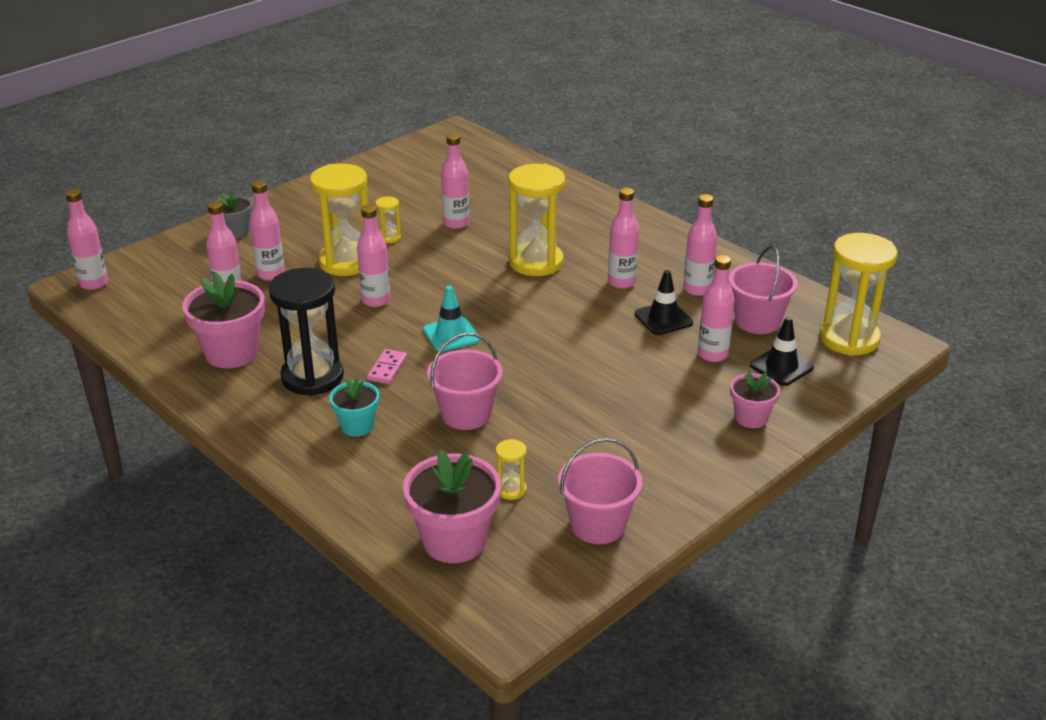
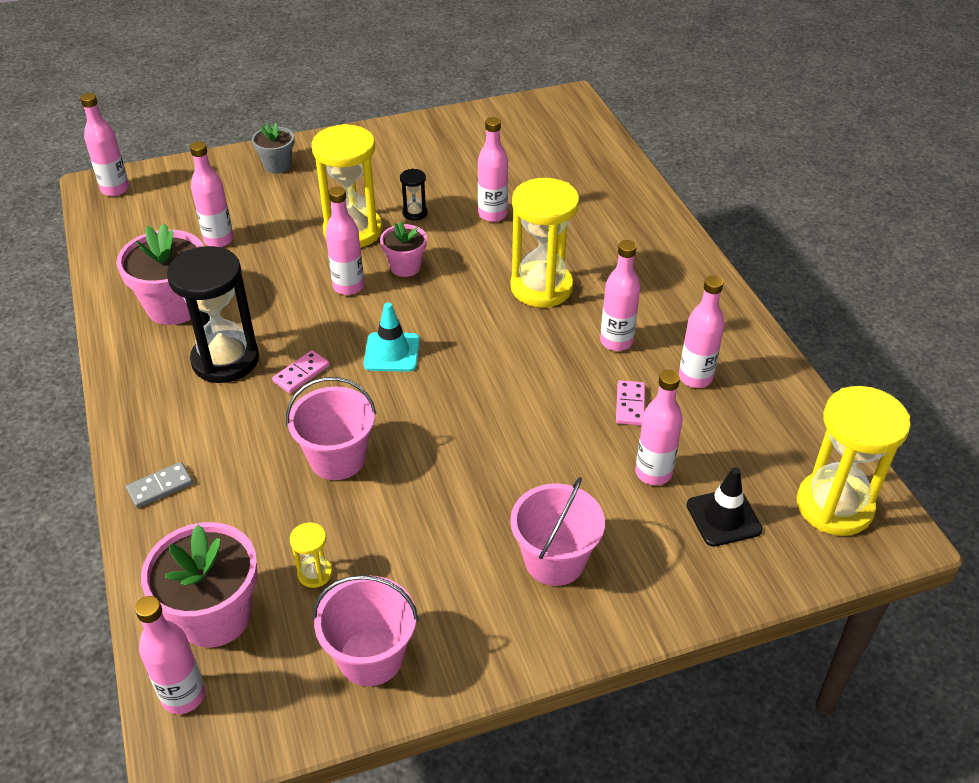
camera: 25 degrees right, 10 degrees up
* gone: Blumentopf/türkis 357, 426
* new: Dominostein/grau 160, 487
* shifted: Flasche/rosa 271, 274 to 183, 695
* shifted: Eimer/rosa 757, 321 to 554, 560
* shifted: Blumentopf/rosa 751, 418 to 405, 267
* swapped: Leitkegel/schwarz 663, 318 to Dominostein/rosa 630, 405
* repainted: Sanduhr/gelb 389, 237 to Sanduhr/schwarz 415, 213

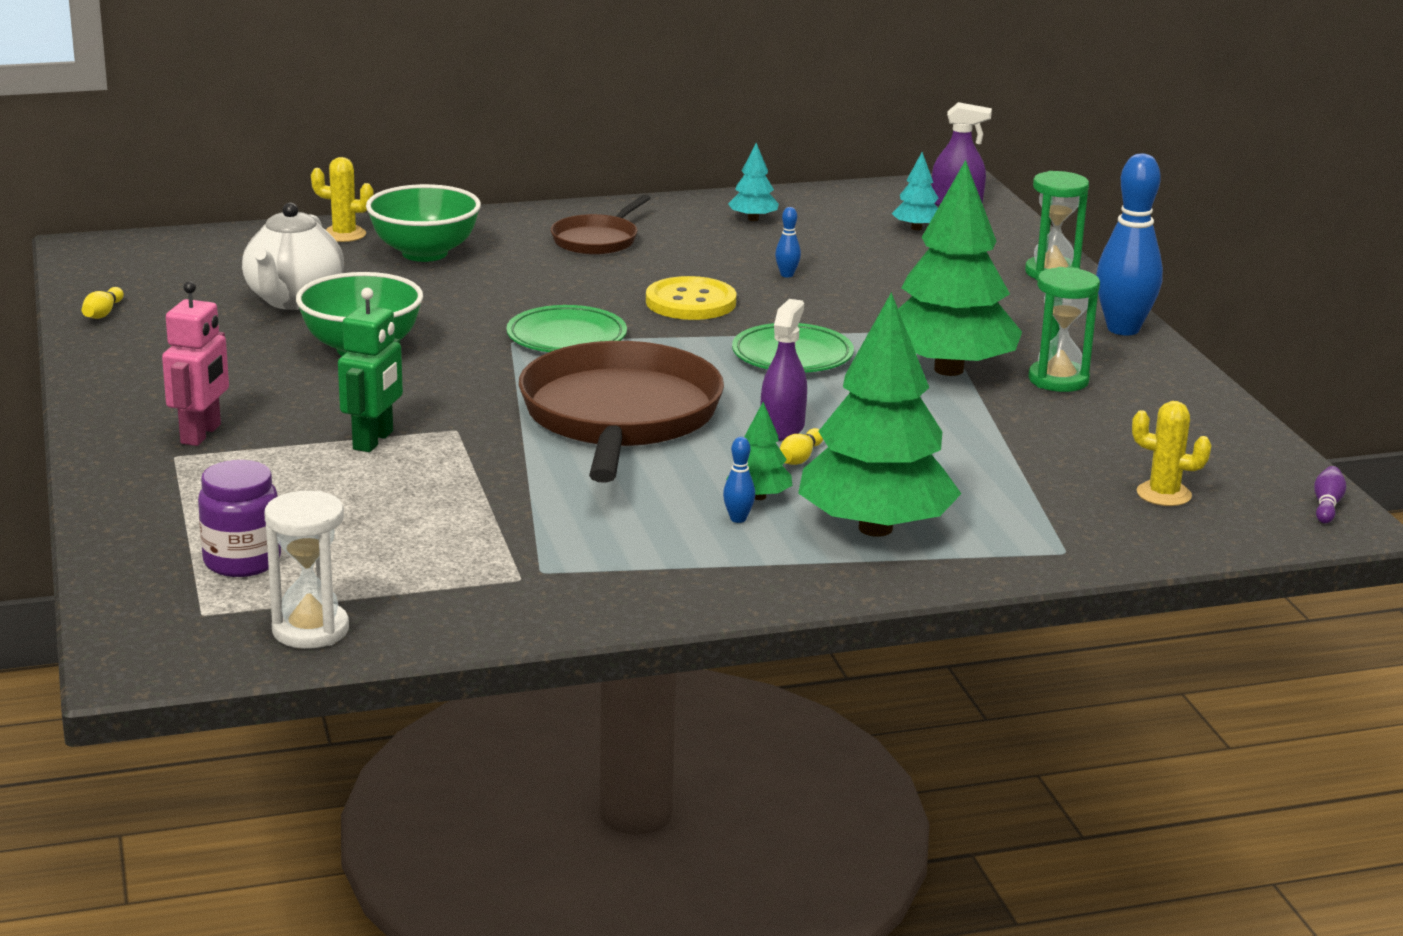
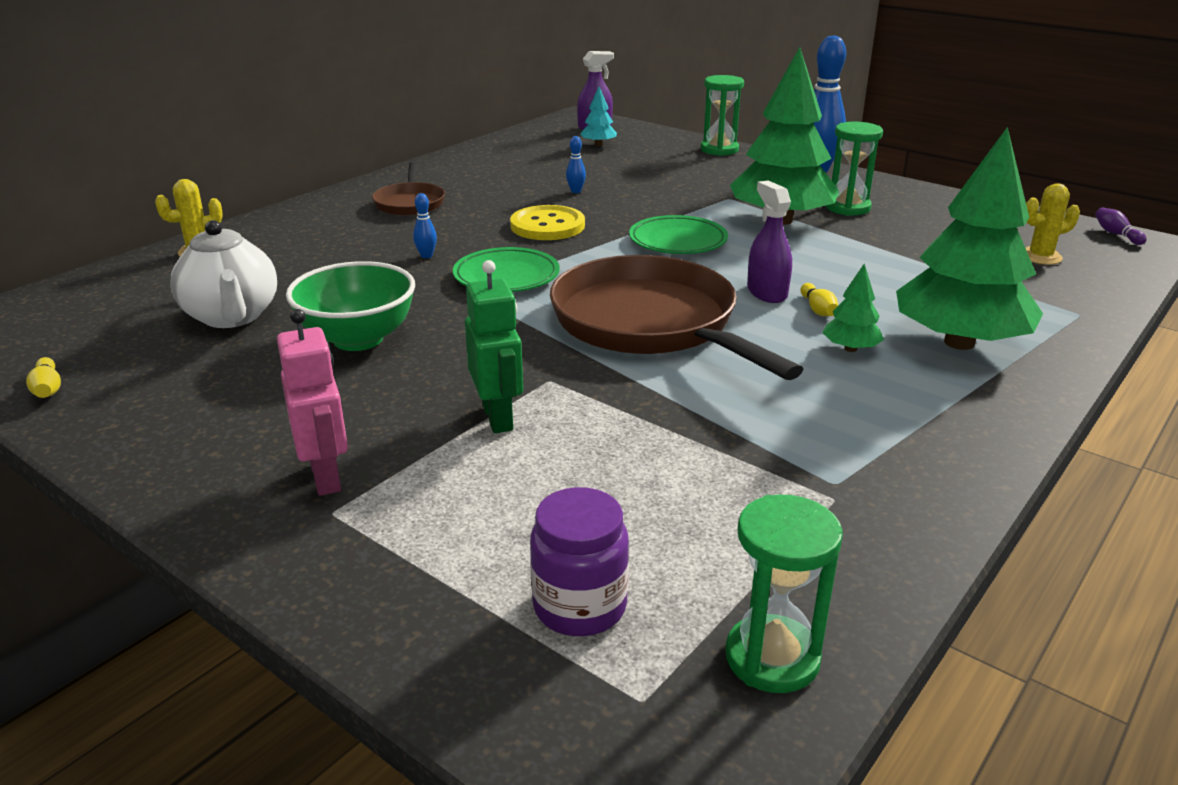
camera: 35 degrees left, 5 degrees up
* gone: Schüssel/grün 424, 253
* gone: Baum/türkis 753, 219
* shifted: Bowlingkegel/blau 738, 519 to 426, 256
* repainted: Sanduhr/weiß 310, 630 to Sanduhr/grün 772, 658

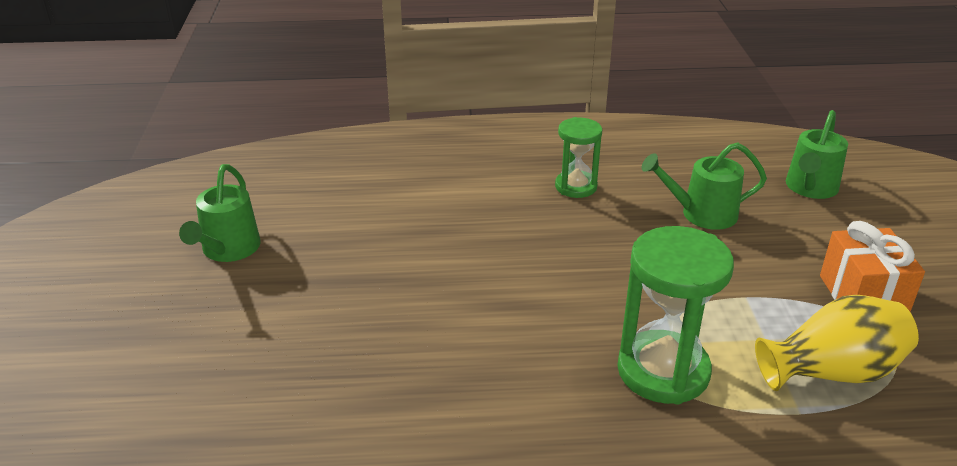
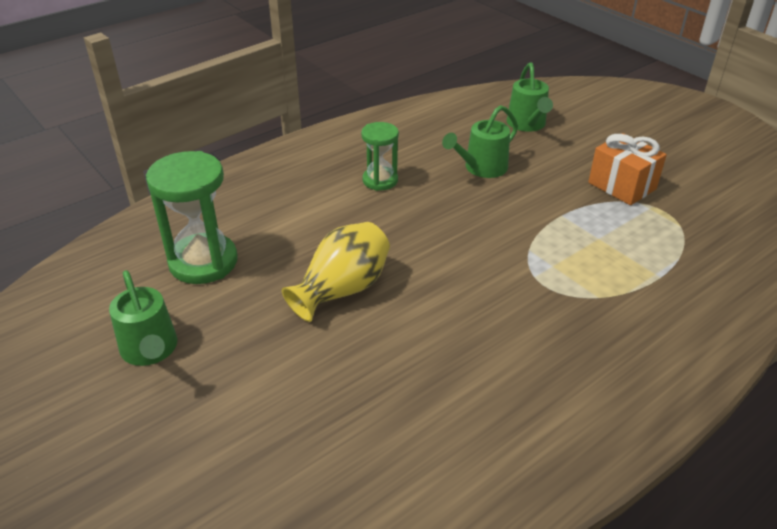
camera: 35 degrees left, 5 degrees up
* shifted: Sanduhr/grün 663, 371 to 203, 262
* shifted: Vase/gelb 832, 372 to 342, 290

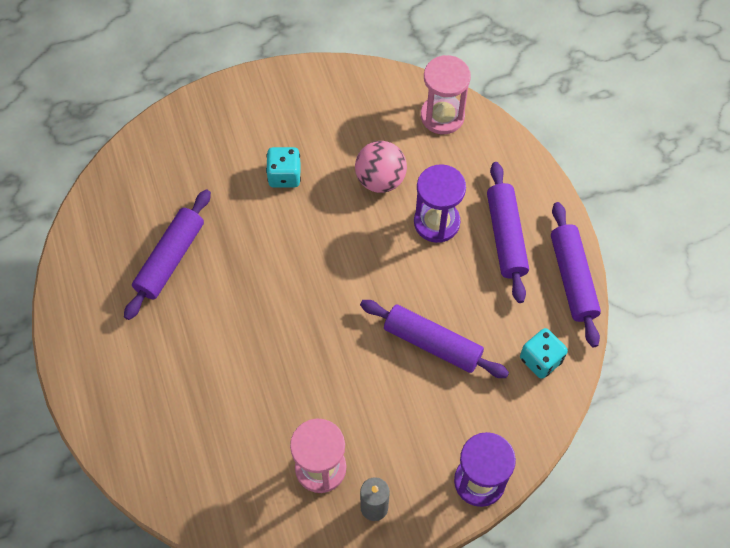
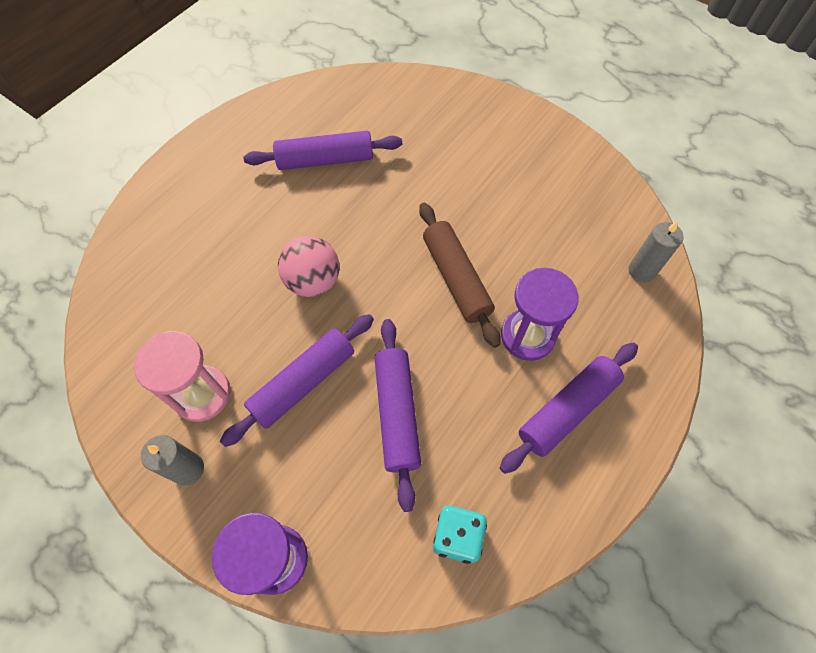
camera: 55 degrees right, 0 degrees up
* gone: Spielwürfel/türkis 284, 175
* new: Nudelholz/braun 456, 278
* shifted: Ball/rosa 380, 179 to 313, 281
* shifted: Nudelholz/lila 572, 278 to 303, 383
* swapped: Sanduhr/rosa 442, 116 to Kerze/grau 641, 270

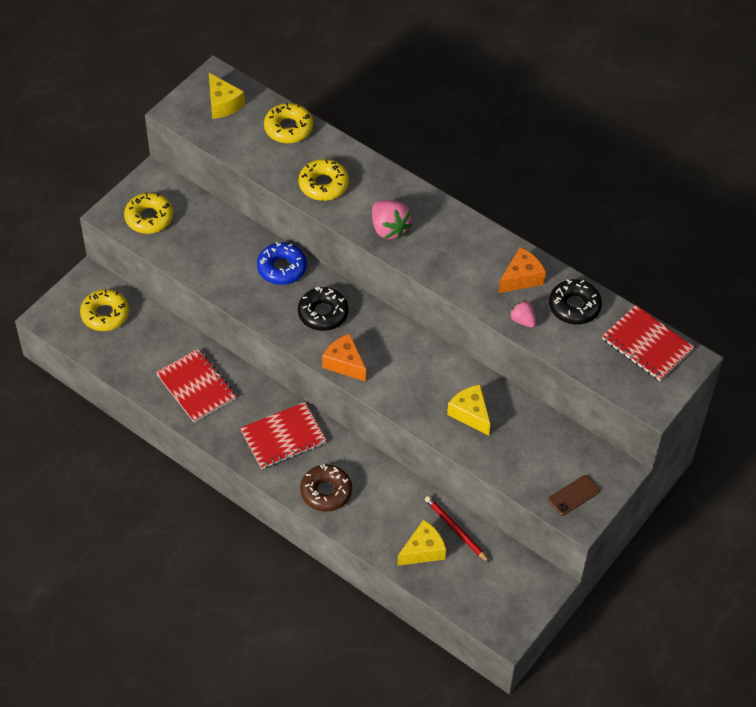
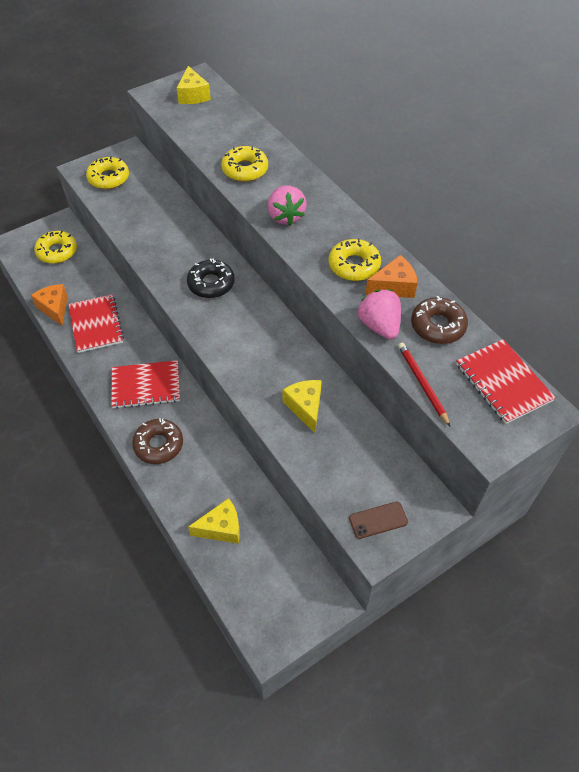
camera: 20 degrees right, 0 degrees up
* gone: Donut/blau 282, 268
* shifted: Donut/gelb 288, 128 to 354, 265
* shifted: Käse/orange 344, 363 to 54, 308
* shifted: Bleistift/rot 455, 529 to 422, 384
* repainted: Donut/schwarz 574, 306 to Donut/braun 438, 326
* scaled: Erdbeere/rosa 522, 320 = 379, 326 x1.68

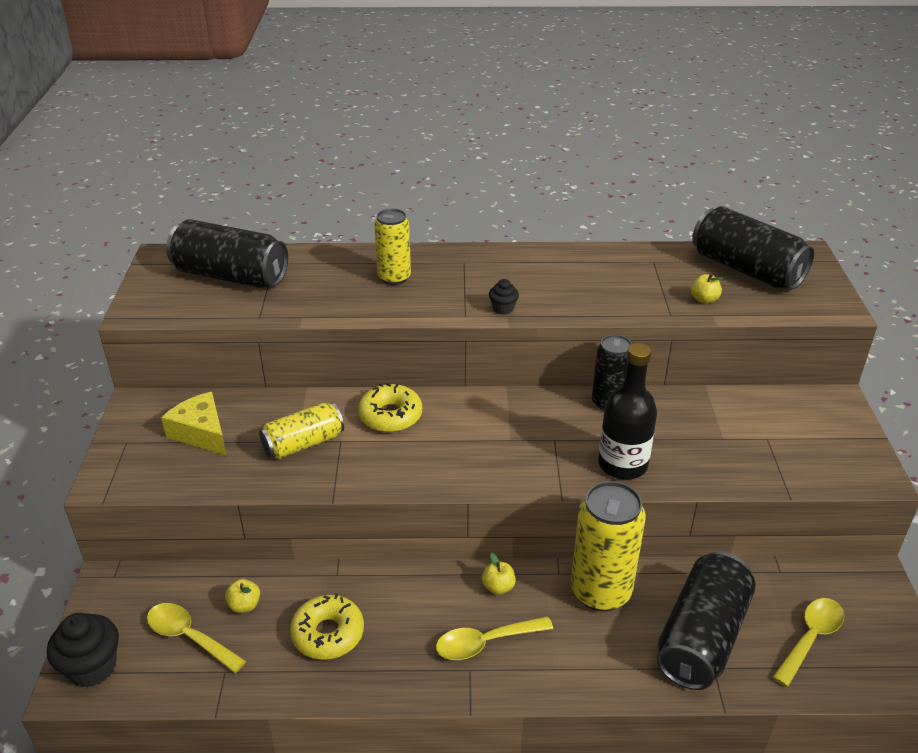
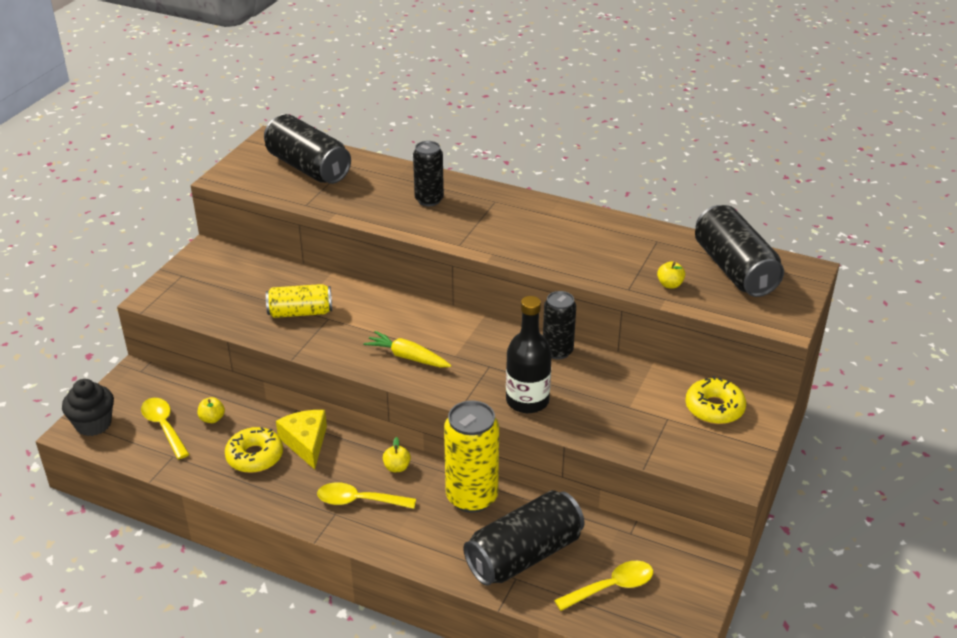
camera: 25 degrees right, 0 degrees up
* gone: Muffin/schwarz 503, 308
* new: Karotte/gelb 408, 357
* shifted: Käse/gelb 201, 433 to 306, 442
* shifted: Donut/gelb 390, 416 to 714, 408
* repainted: Dose/gelb 394, 278 to Dose/schwarz 429, 200

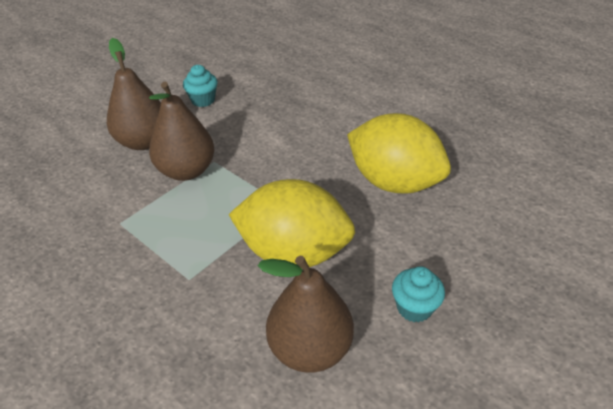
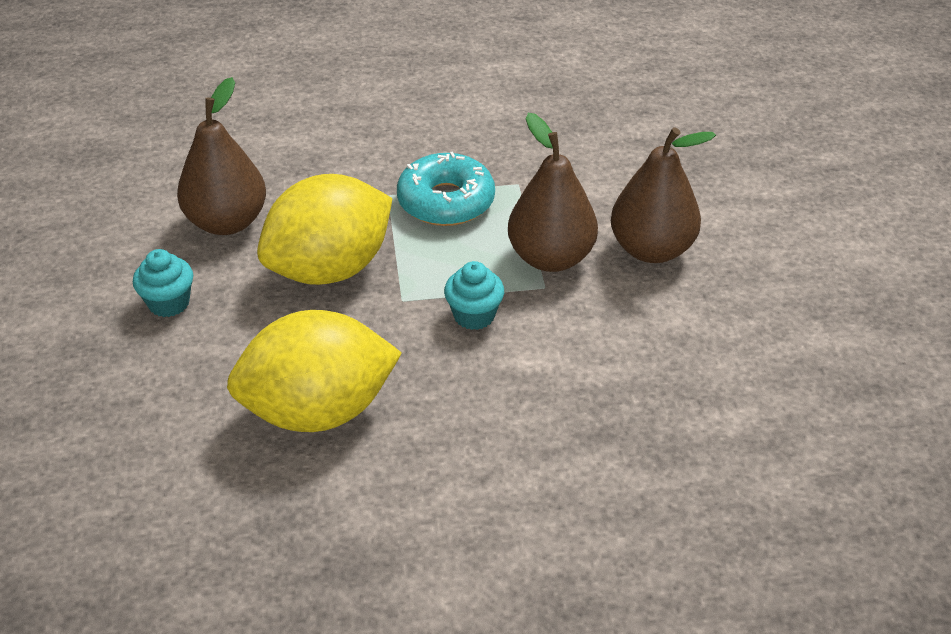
camera: 130 degrees right, 0 degrees up
* new: Donut/türkis 446, 201
* shifted: Muffin/türkis 203, 100 to 474, 315

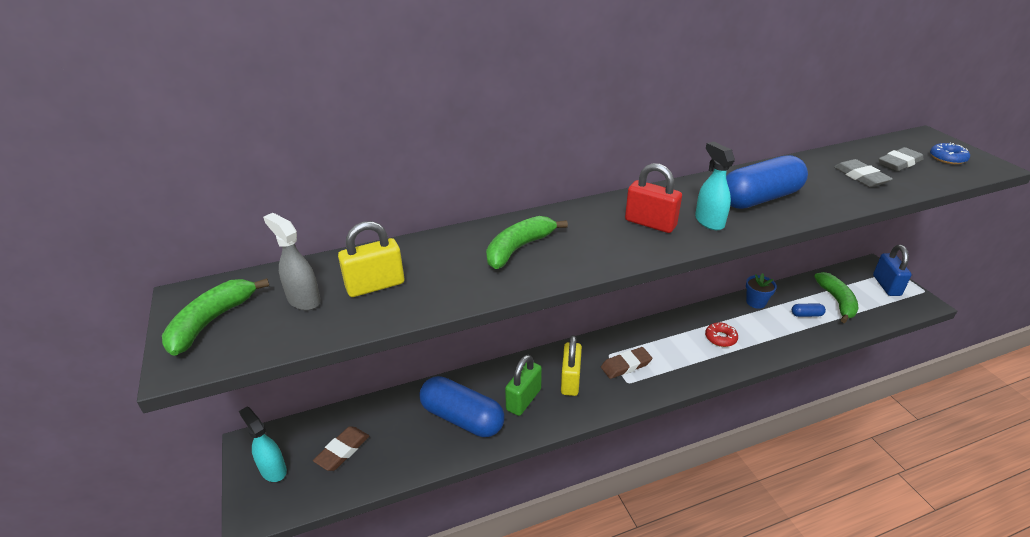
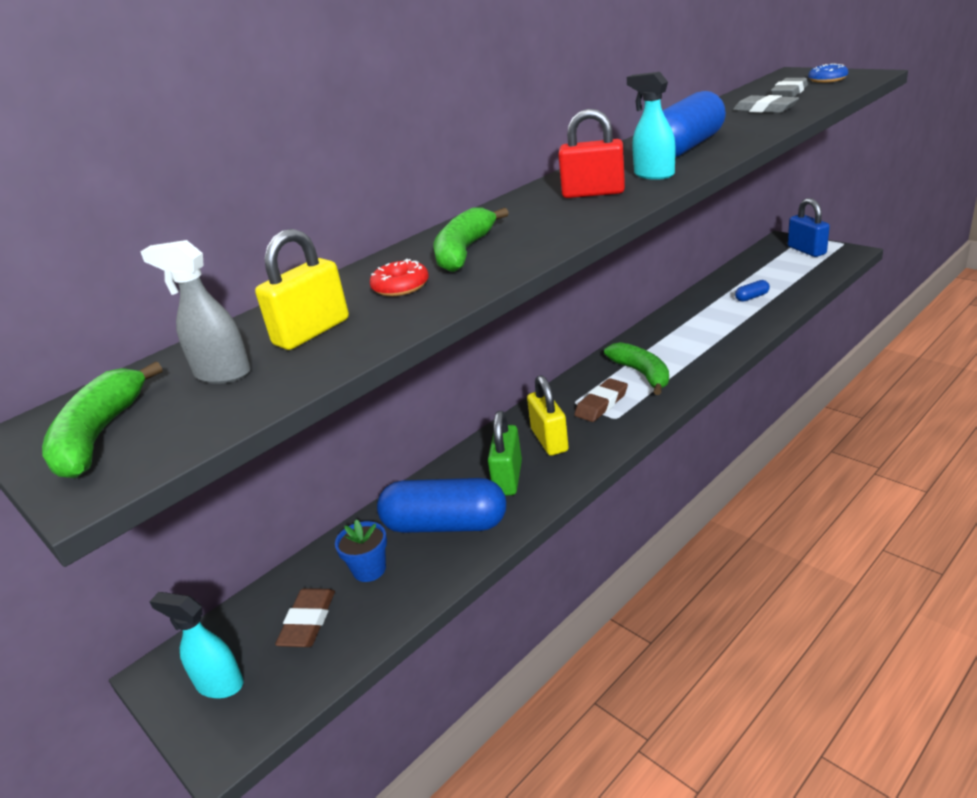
camera: 20 degrees left, 5 degrees down
* shifted: Donut/rot 720, 338 to 400, 286
* shifted: Blumentopf/blau 756, 302 to 369, 569
* shifted: Banane/grün 837, 301 to 641, 374

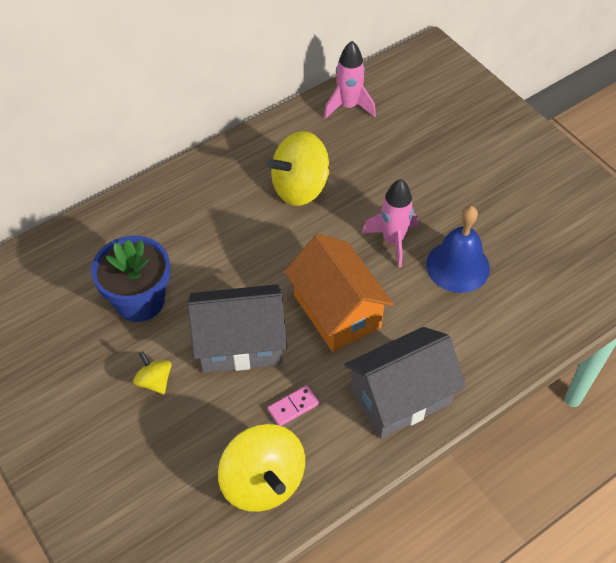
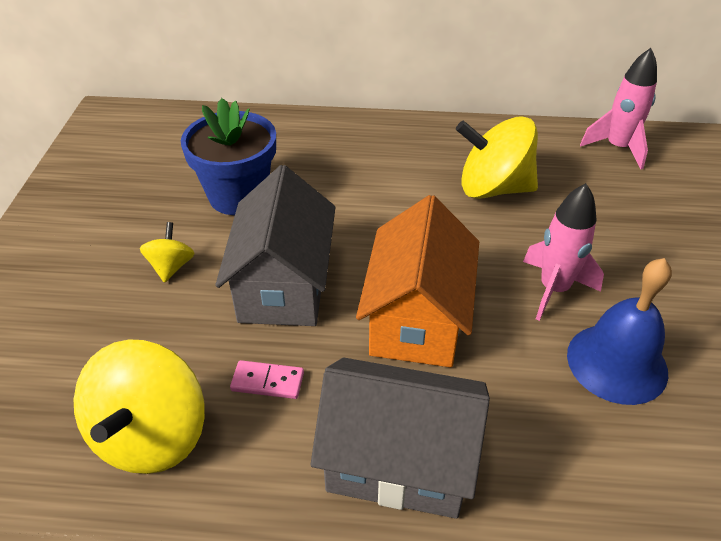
camera: 40 degrees right, 10 degrees down
* rotated: Haus/grau 240, 343 = 284, 285 60 degrees clockwise

